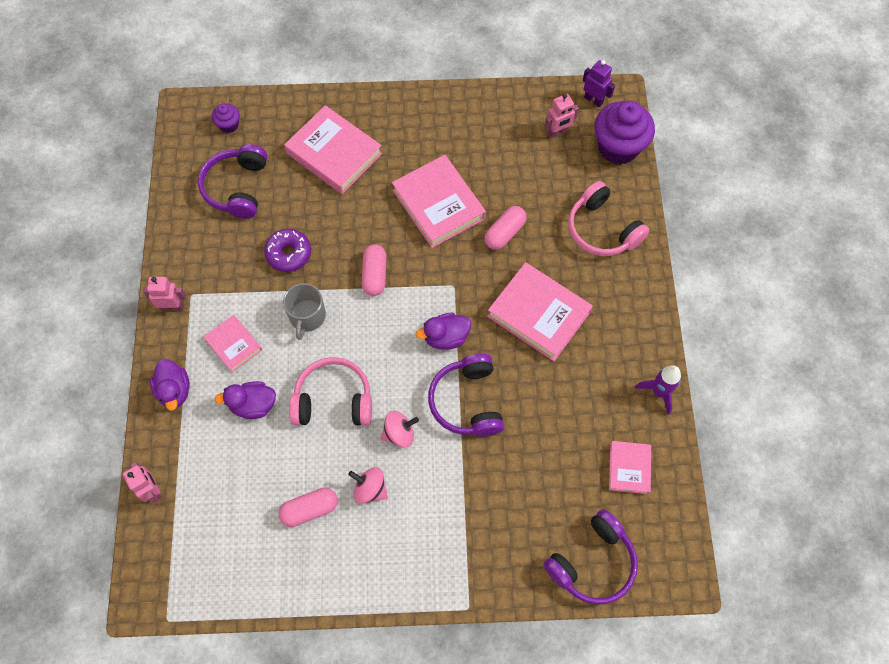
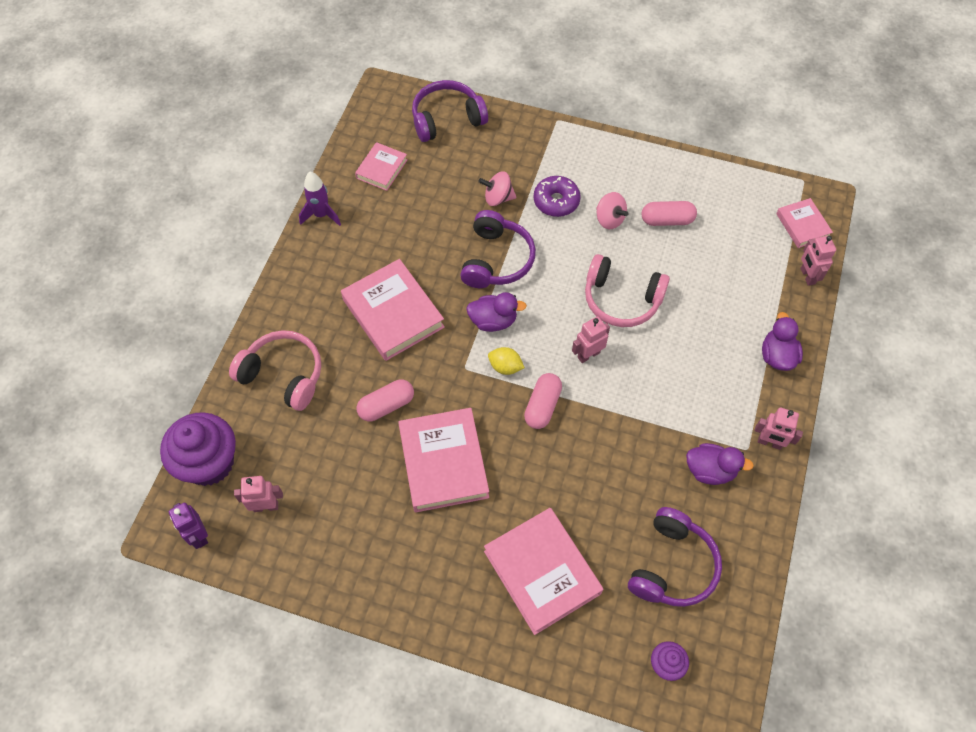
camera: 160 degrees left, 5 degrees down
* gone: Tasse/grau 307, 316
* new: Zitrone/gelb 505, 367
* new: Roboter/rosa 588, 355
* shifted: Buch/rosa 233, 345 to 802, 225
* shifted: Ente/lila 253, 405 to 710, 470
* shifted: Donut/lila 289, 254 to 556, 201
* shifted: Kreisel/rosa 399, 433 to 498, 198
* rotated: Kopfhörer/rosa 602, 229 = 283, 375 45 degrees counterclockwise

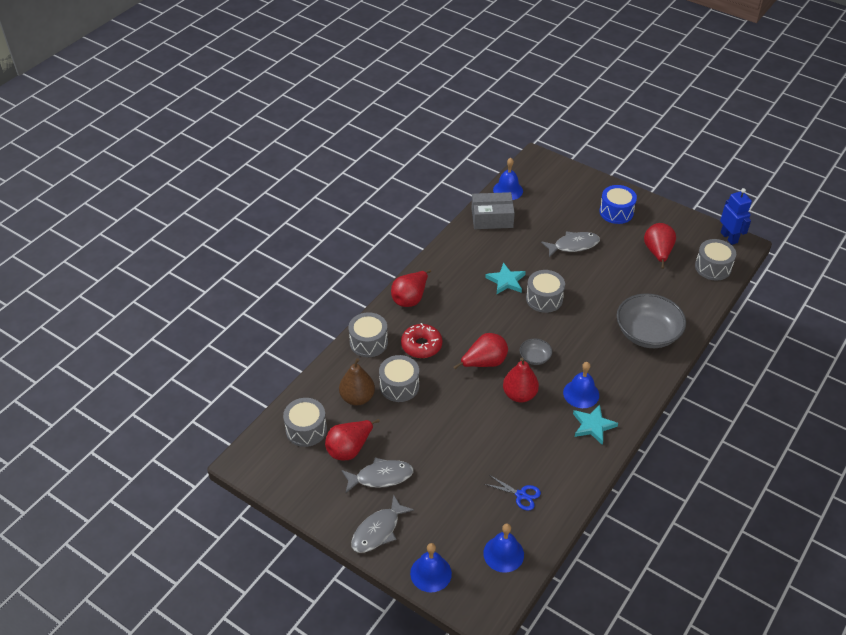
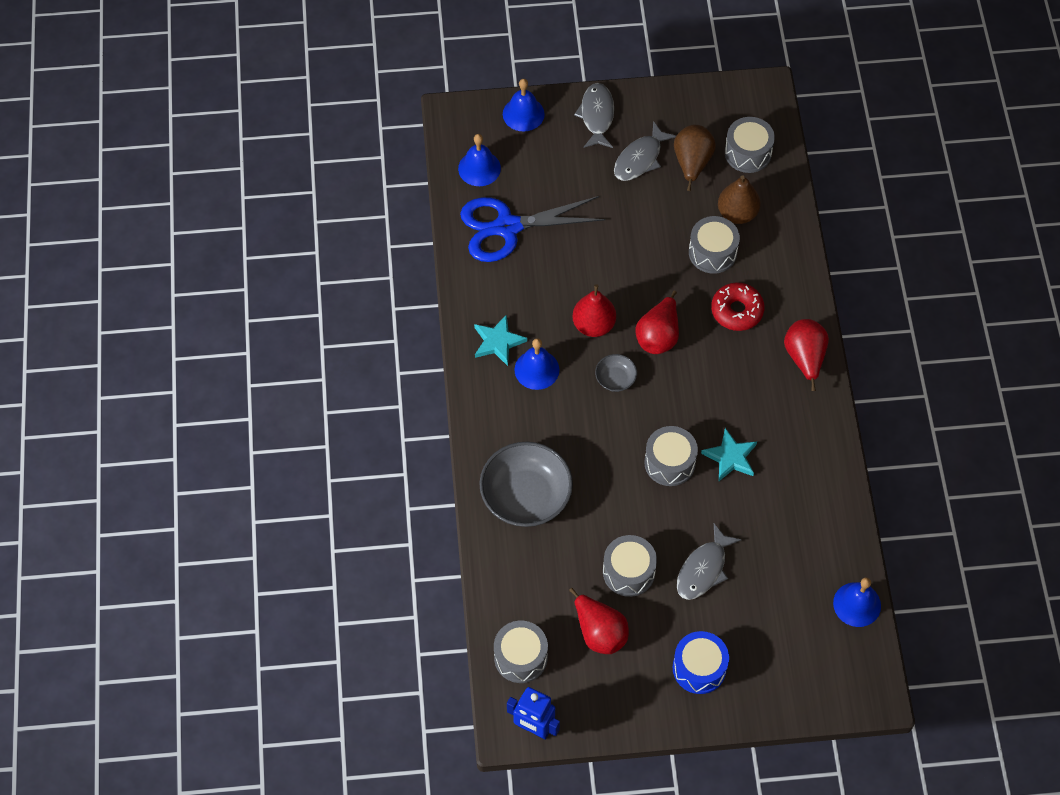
camera: 140 degrees right, 15 degrees up
* gone: Schachtel/grau 492, 218
* shifted: Trommel/grau 368, 342 to 628, 572
* repainted: Birne/rot 349, 449 to Birne/braun 692, 163
* scaled: Schere/blau 521, 495 = 507, 227 x2.29

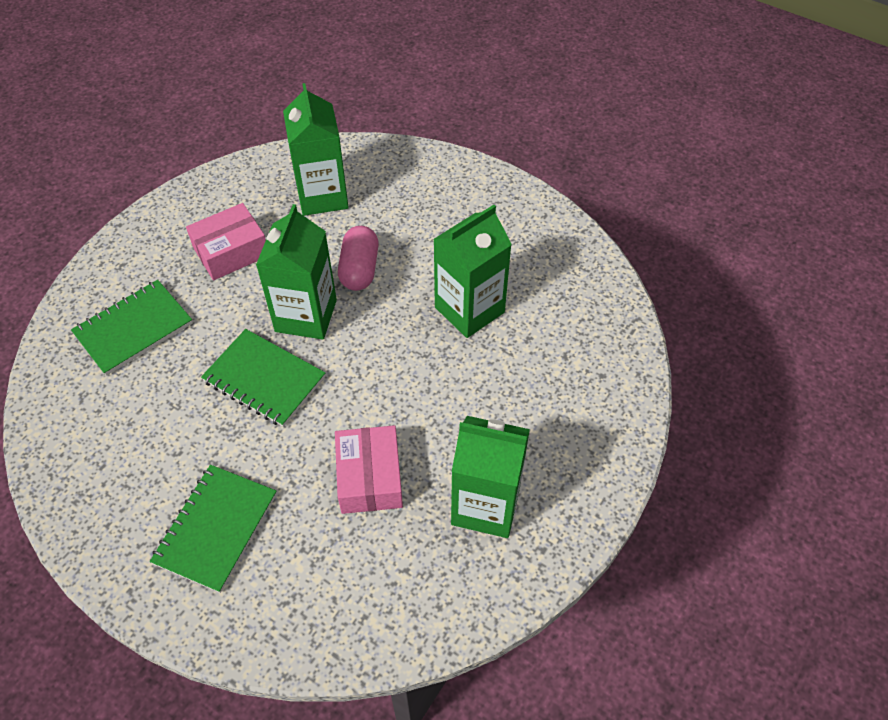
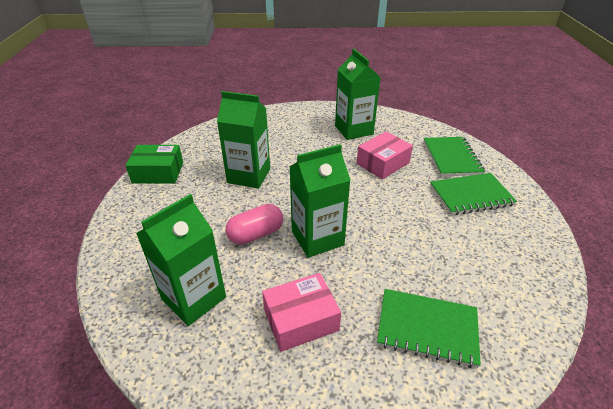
camera: 125 degrees left, 15 degrees down
* new: Schachtel/grün 158, 172
* shifted: Notizbuch/grün 264, 379 to 451, 158
* rotated: Schachtel/rosa 231, 251 = 301, 320 45 degrees counterclockwise

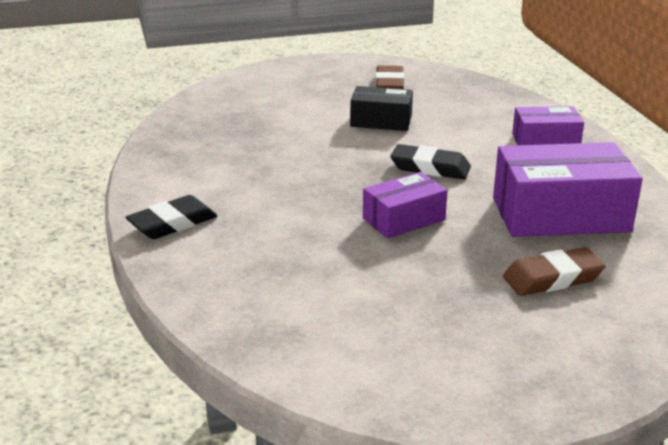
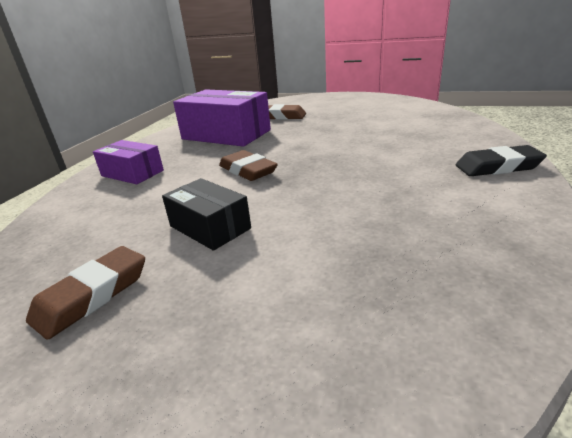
camera: 145 degrees left, 0 degrees up
* gone: Schachtel/lila 403, 219
* repainted: Radiergummi/schwarz 430, 168 to Radiergummi/braun 247, 170

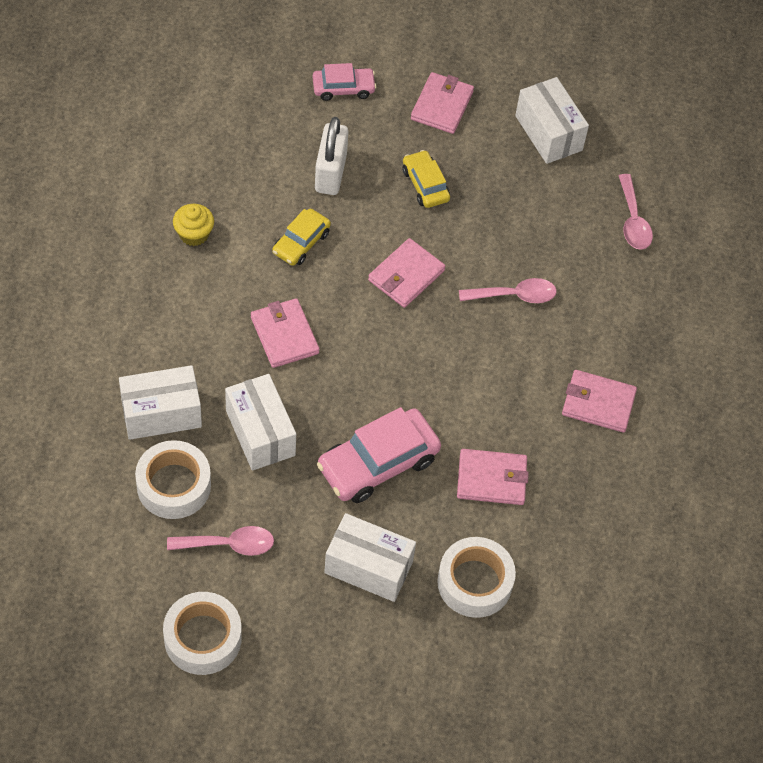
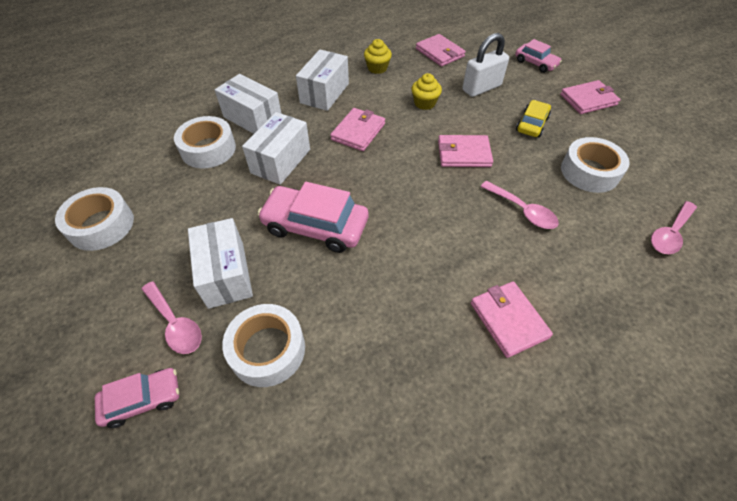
camera: 55 degrees right, 5 degrees down
* new: Auto/rosa 143, 400
* new: Klebeband/weiß 589, 172
* shifted: Löffel/rosa 228, 544 to 175, 324
* shifted: Geldbörse/rosa 492, 479 to 439, 53
* shifted: Schachtel/weiß 548, 133 to 324, 93
* swapped: Auto/gelb 301, 243 to Muffin/gelb 424, 103

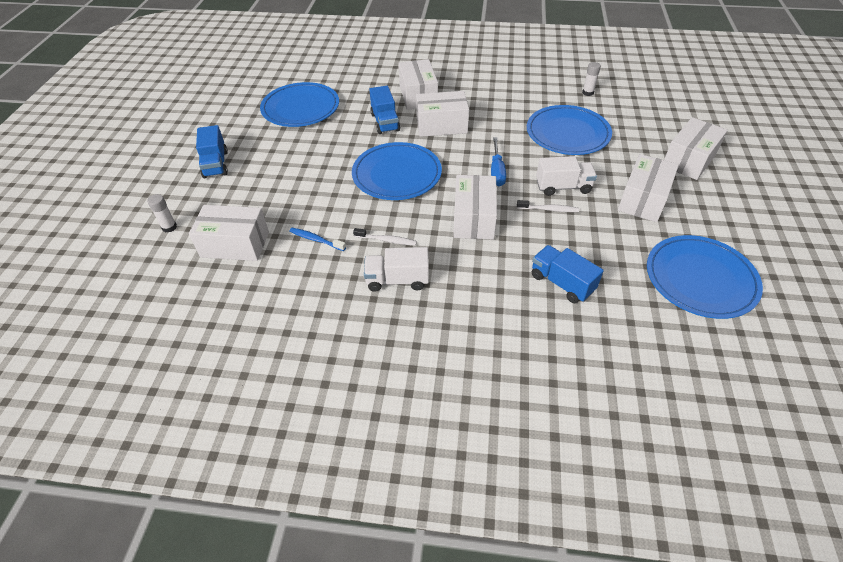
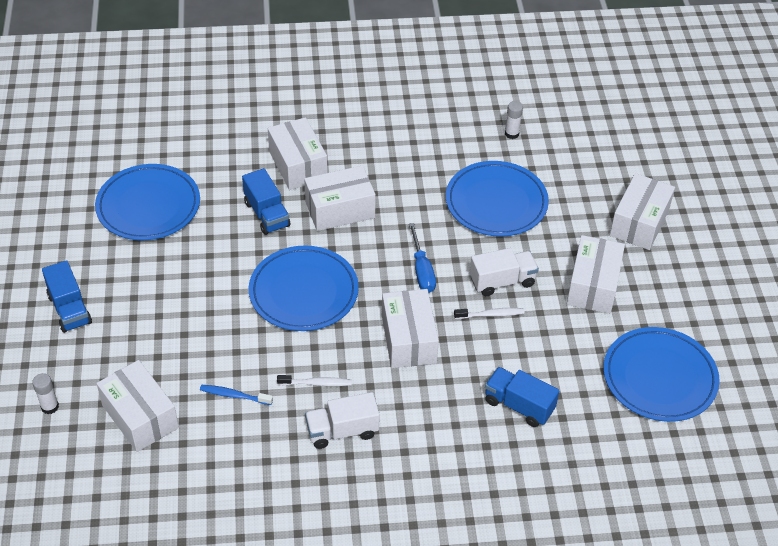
camera: 15 degrees left, 0 degrees up
* rotated: Schachtel/weiß 235, 244 = 140, 416 60 degrees clockwise

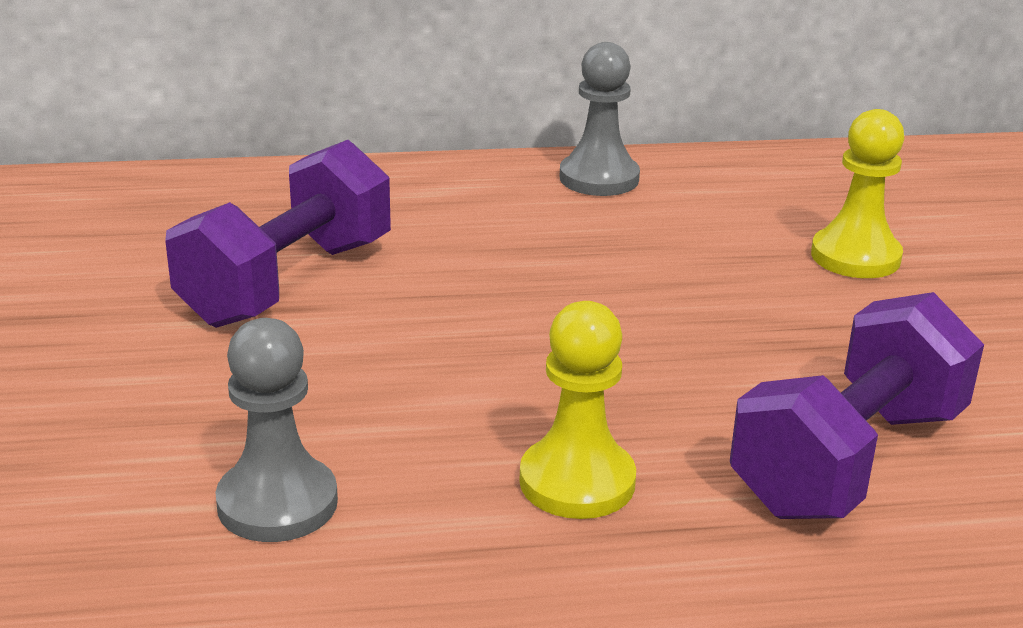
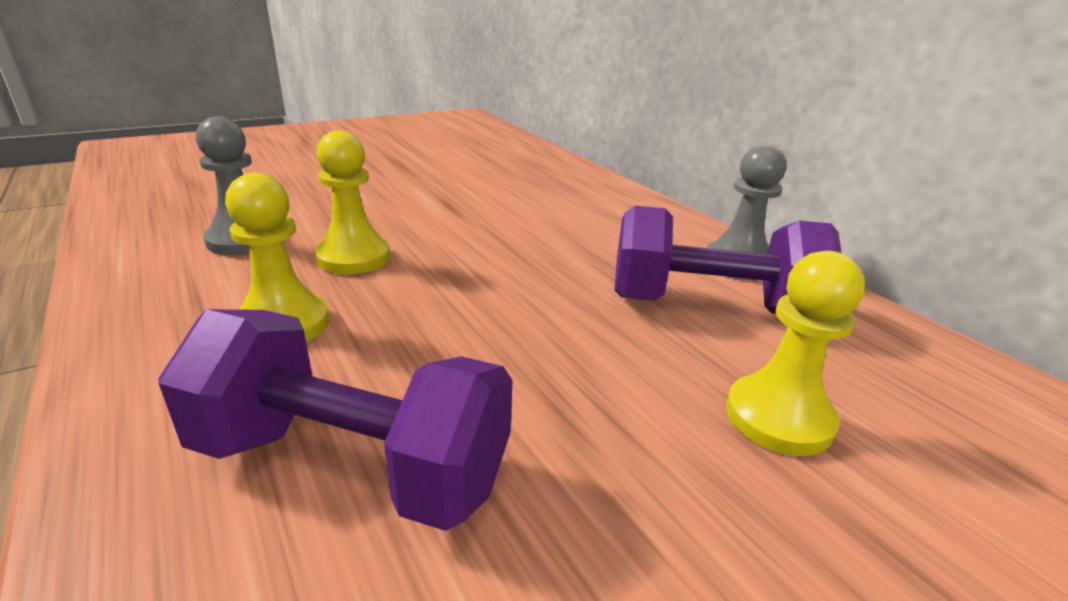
camera: 65 degrees right, 0 degrees up
* new: Bauer/gelb 353, 257
* shifted: Hantel/lila 288, 282 to 709, 306

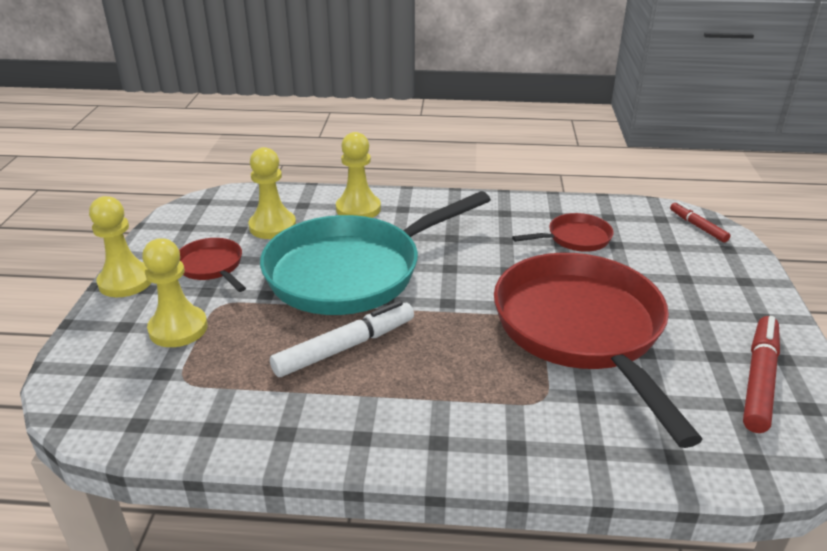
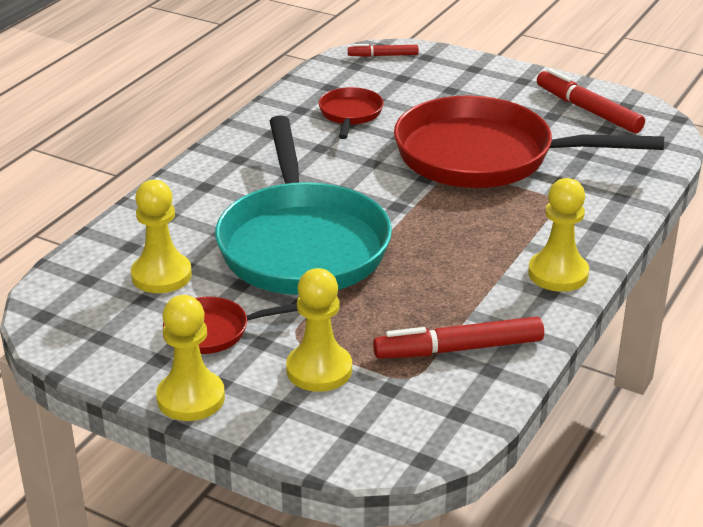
camera: 65 degrees left, 0 degrees up
* gone: Filzstift/weiß 345, 347
* new: Filzstift/rot 459, 349
* shifted: Bauer/gelb 358, 209 to 558, 274

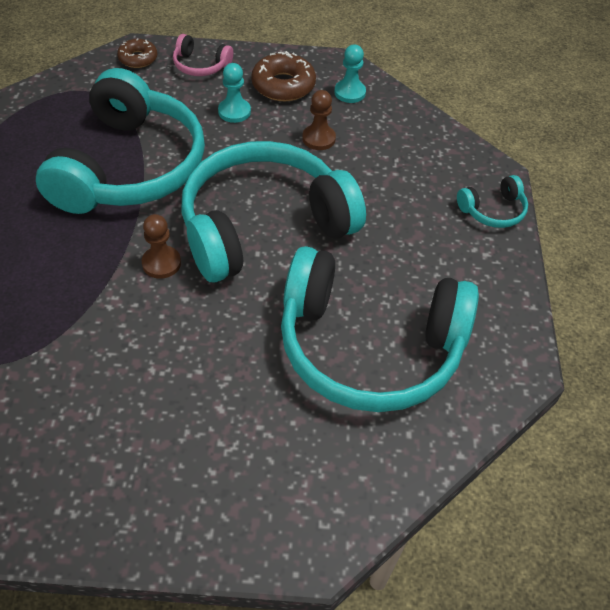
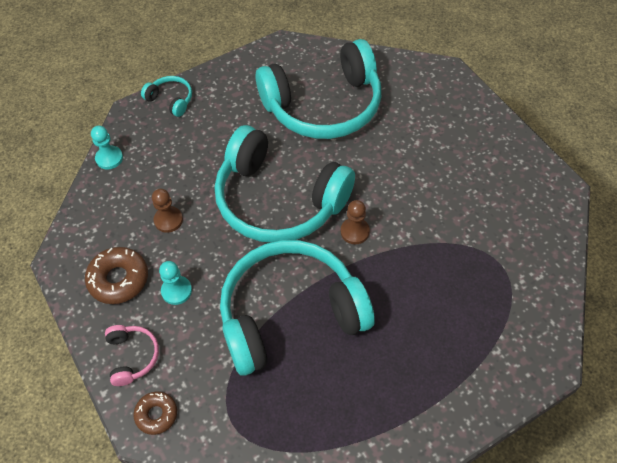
camera: 120 degrees left, 5 degrees up
* shifted: Bauer/türkis 349, 92 to 109, 158
* rotated: Kopfhörer/türkis 369, 346 = 324, 106 90 degrees clockwise

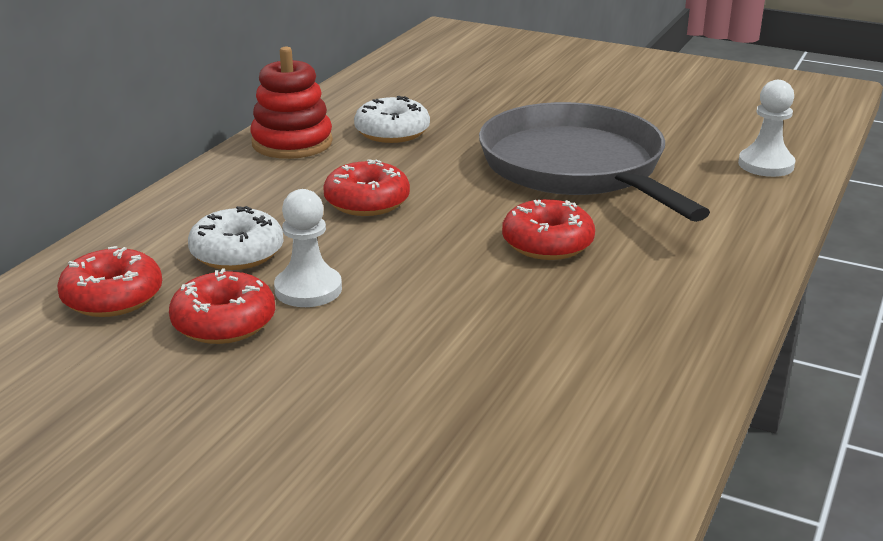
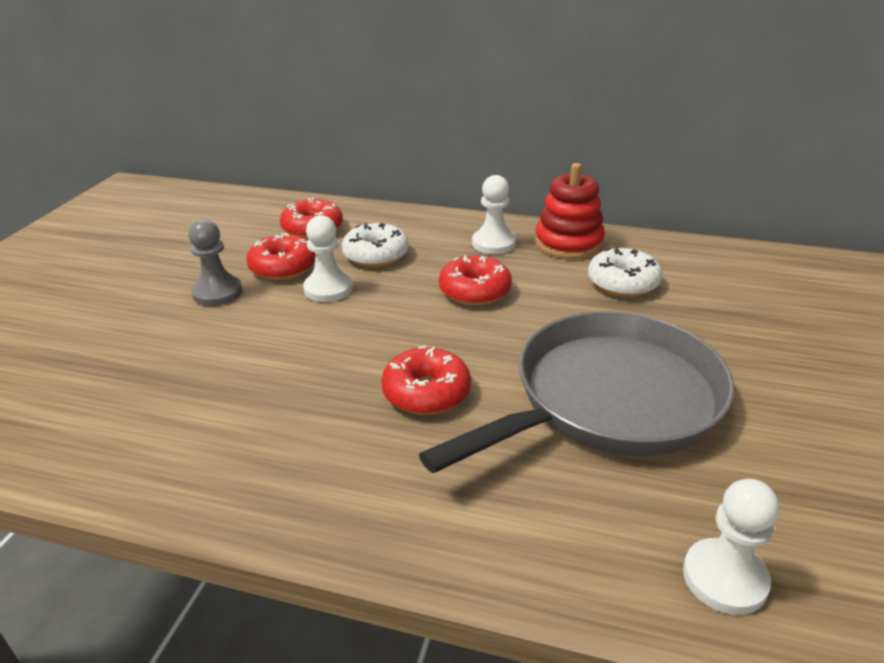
camera: 80 degrees right, 5 degrees up
* new: Bauer/grau 217, 293
* new: Bauer/weiß 493, 243

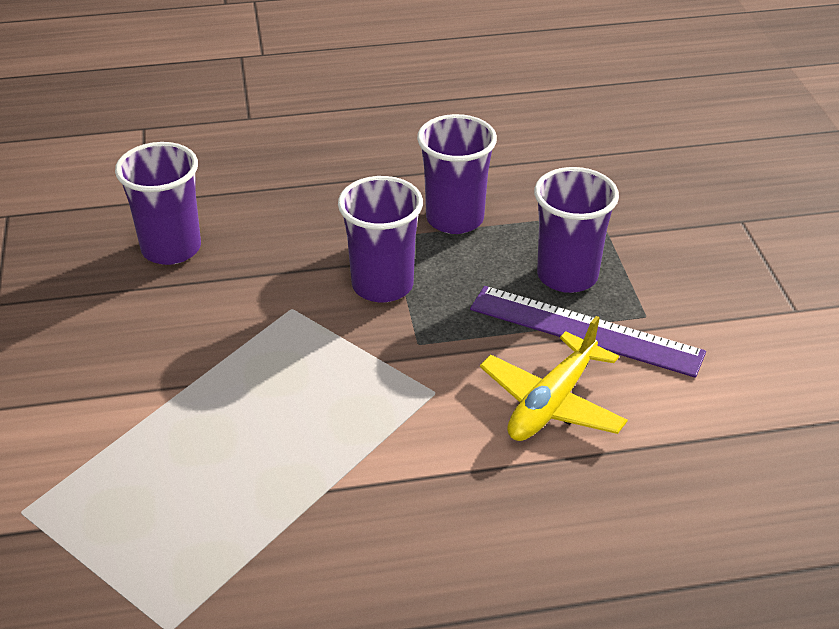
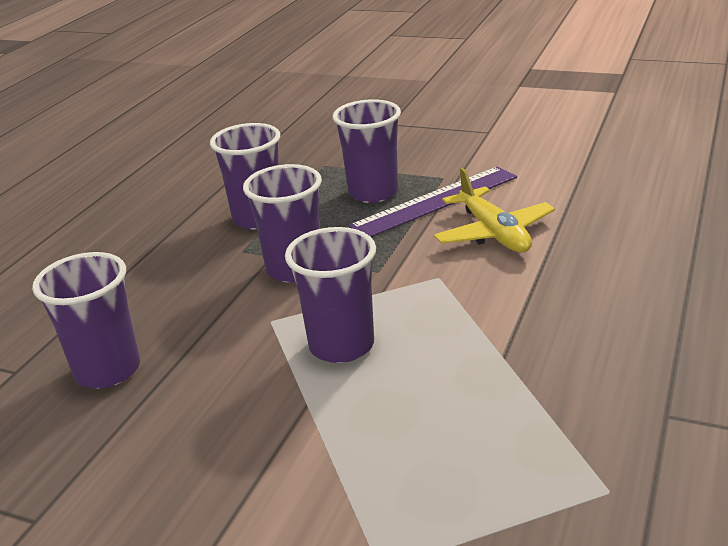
camera: 55 degrees left, 10 degrees down
* new: Becher/lila 341, 345

